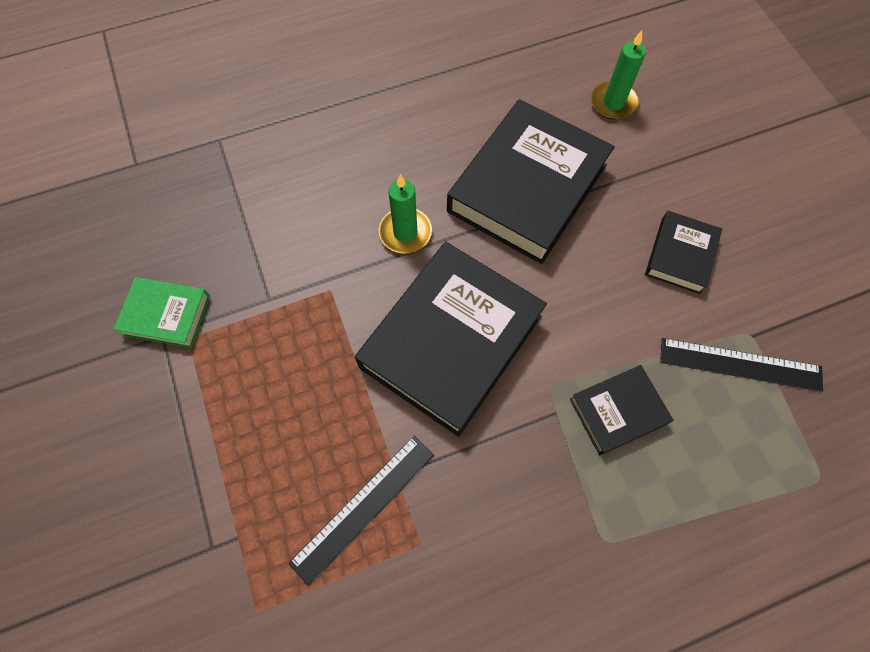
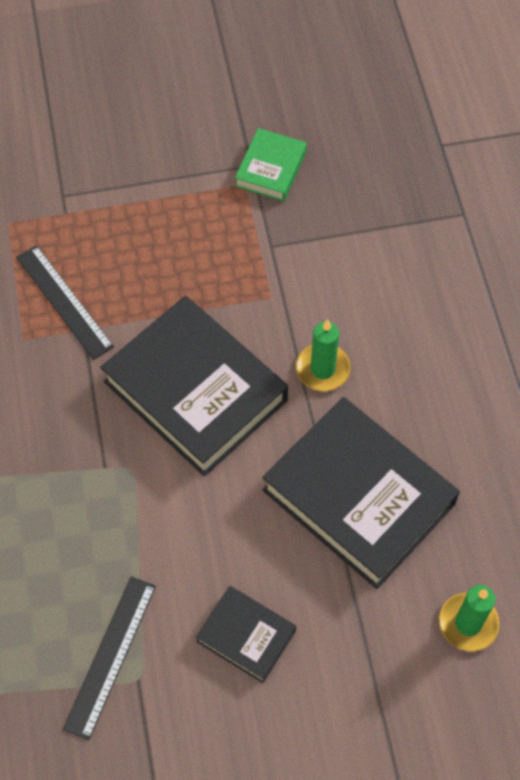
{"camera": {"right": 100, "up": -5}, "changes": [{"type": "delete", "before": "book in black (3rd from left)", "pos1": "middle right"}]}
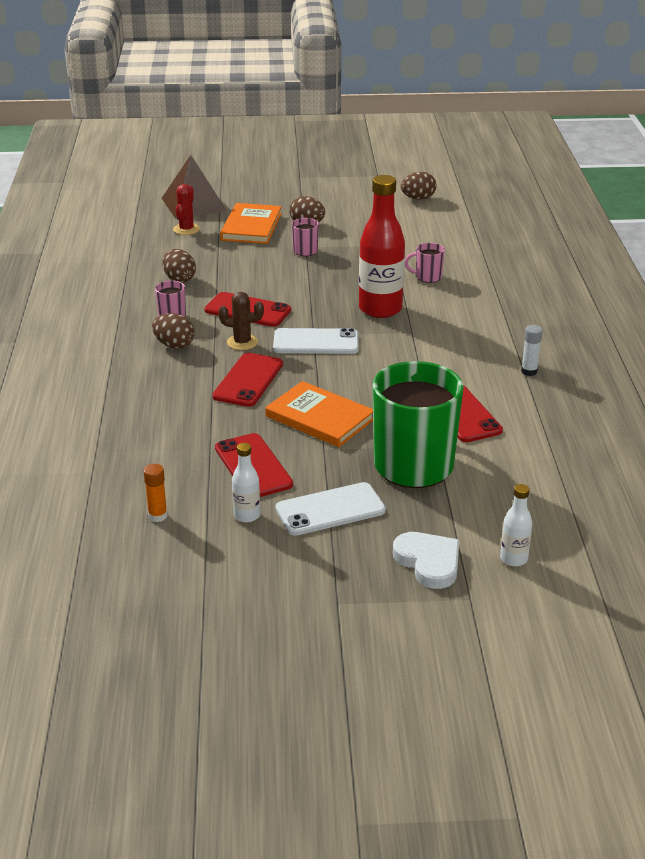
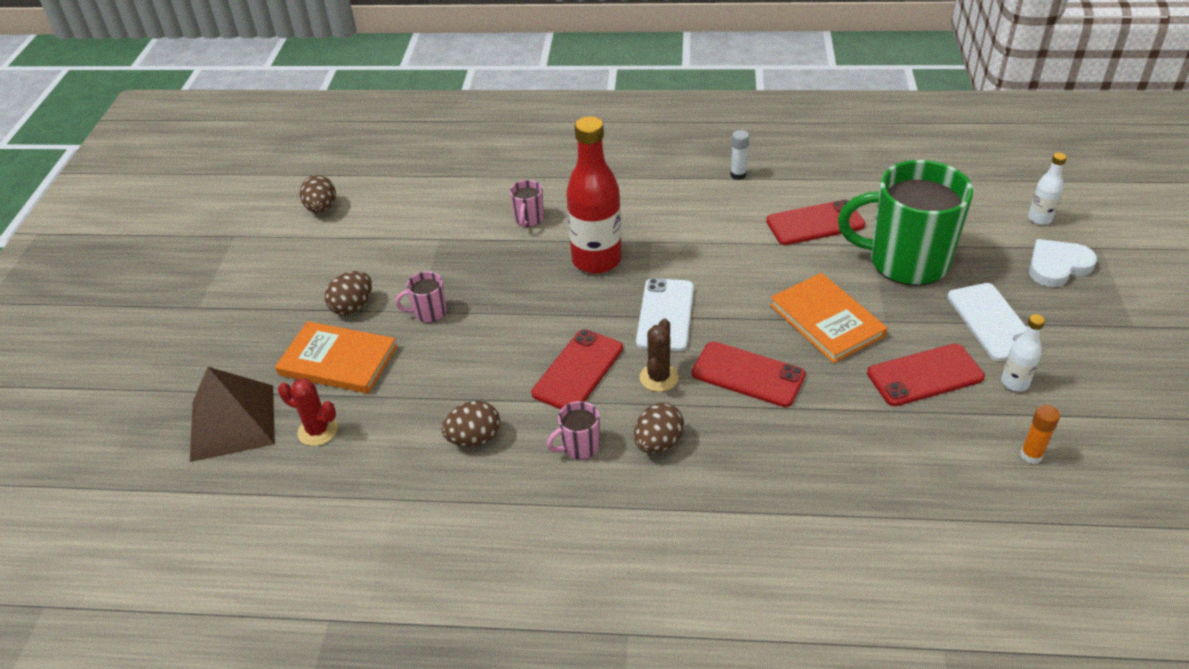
{"camera": {"right": -80, "up": 10}, "changes": [{"type": "rotate", "before": "book in orange (2nd from left)", "pos1": "centre", "pos2": "middle right", "turn": -75}]}
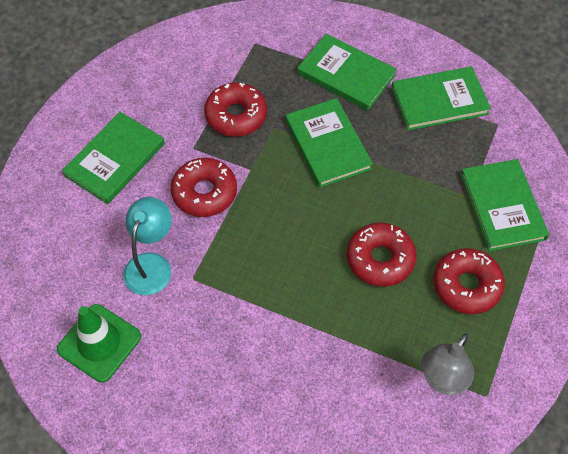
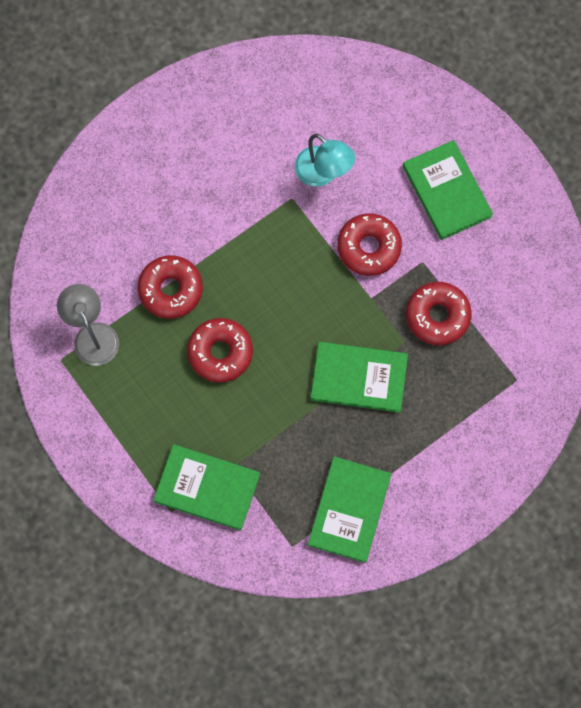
{"camera": {"right": 120, "up": 15}, "changes": [{"type": "delete", "before": "book in green (3rd from left)", "pos1": "top centre"}, {"type": "move", "before": "donut in red (4th from left in the first image)", "after": "donut in red (1st from left)", "pos1": "middle right", "pos2": "middle left"}, {"type": "delete", "before": "traffic cone in green", "pos1": "bottom left"}]}
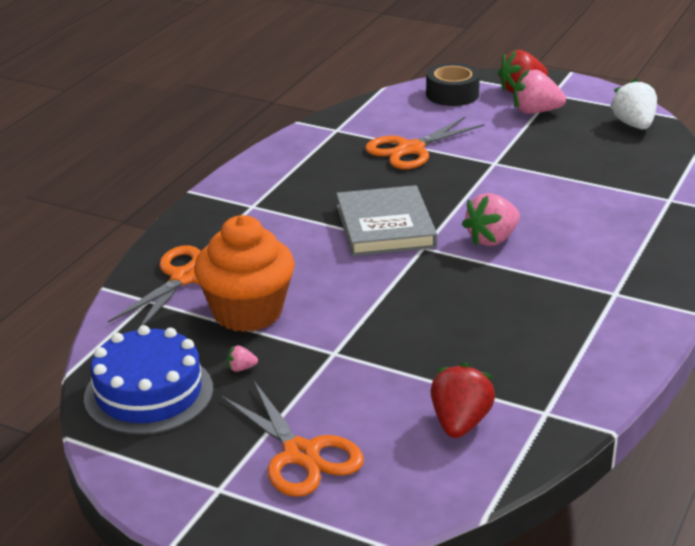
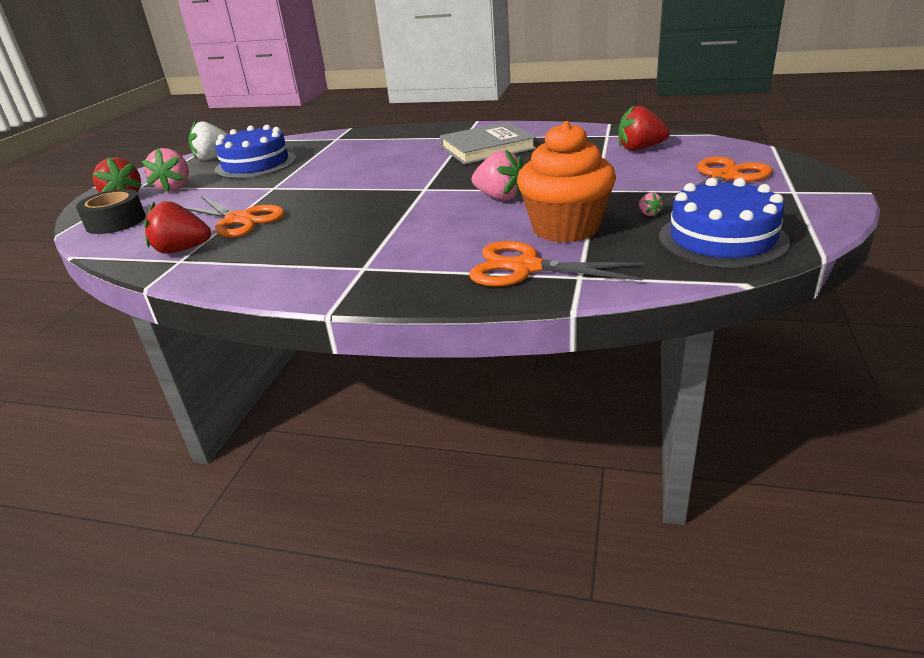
{"camera": {"right": -100, "up": 0}, "changes": [{"type": "move", "before": "book in grey", "pos1": "centre", "pos2": "top centre"}, {"type": "move", "before": "strawberry in pink (2nd from left)", "pos1": "middle right", "pos2": "top centre"}, {"type": "insert", "after": "cake in blue (1st from left)", "pos2": "top left"}, {"type": "insert", "after": "strawberry in red (2nd from left)", "pos2": "middle left"}]}
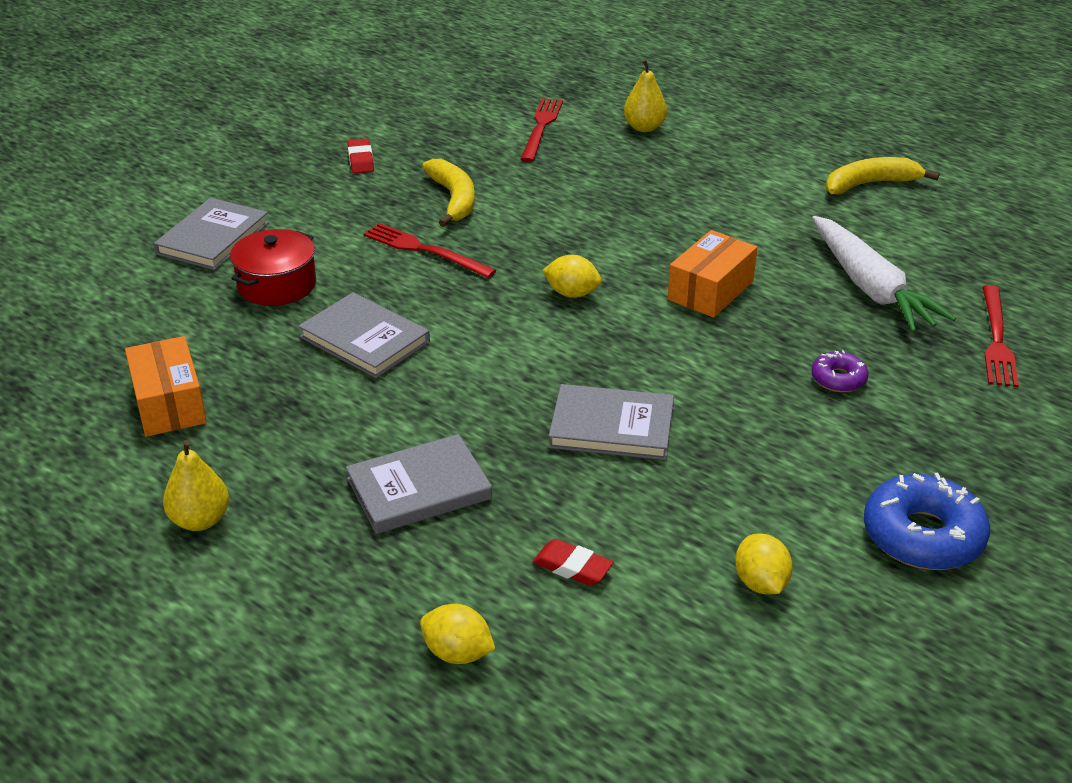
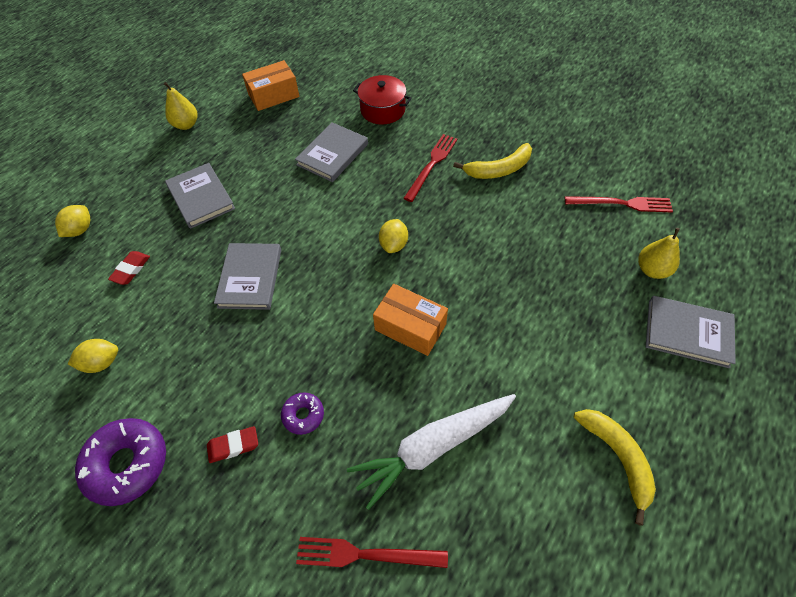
{"camera": {"right": 85, "up": 20}, "changes": [{"type": "move", "before": "eraser in red (1st from left in the first image)", "after": "eraser in red (2nd from left)", "pos1": "top centre", "pos2": "bottom left"}, {"type": "move", "before": "book in grey (1st from left in the first image)", "after": "book in grey (4th from left)", "pos1": "top left", "pos2": "middle right"}, {"type": "recolor", "before": "donut in blue", "after": "donut in purple (1st from left)", "pos1": "middle right", "pos2": "bottom left"}]}
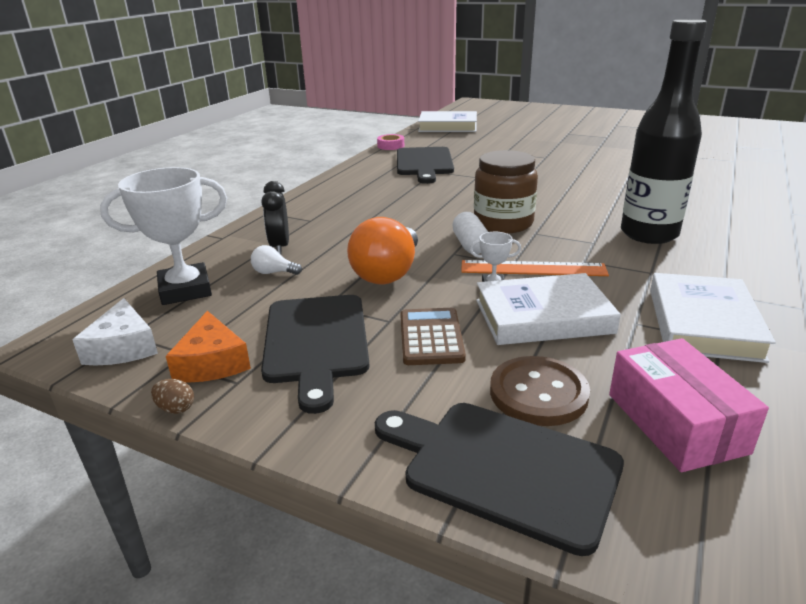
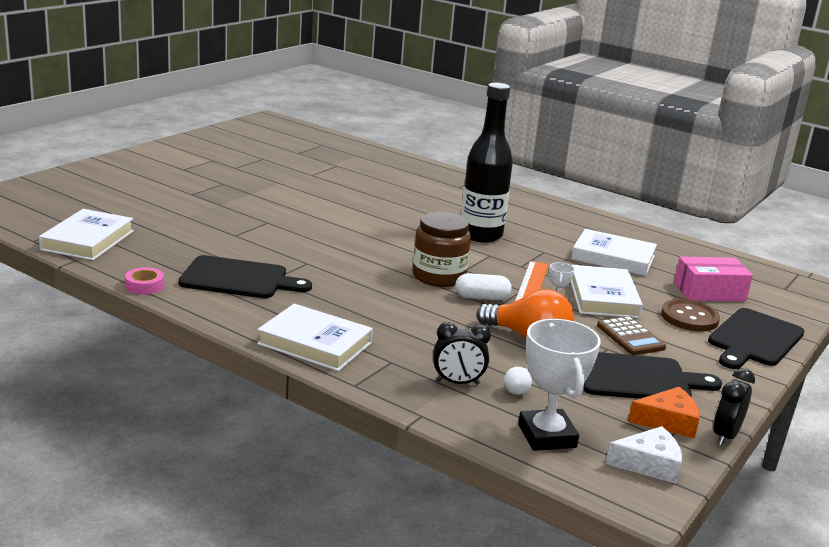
{"camera": {"right": -85, "up": -5}, "changes": [{"type": "rotate", "before": "calculator in brown", "pos1": "centre", "pos2": "middle right", "turn": -120}, {"type": "replace", "before": "egg in brown", "after": "clock in black (2nd from left)", "pos1": "middle left", "pos2": "bottom right"}, {"type": "insert", "after": "book in white (2nd from left)", "pos2": "centre"}]}
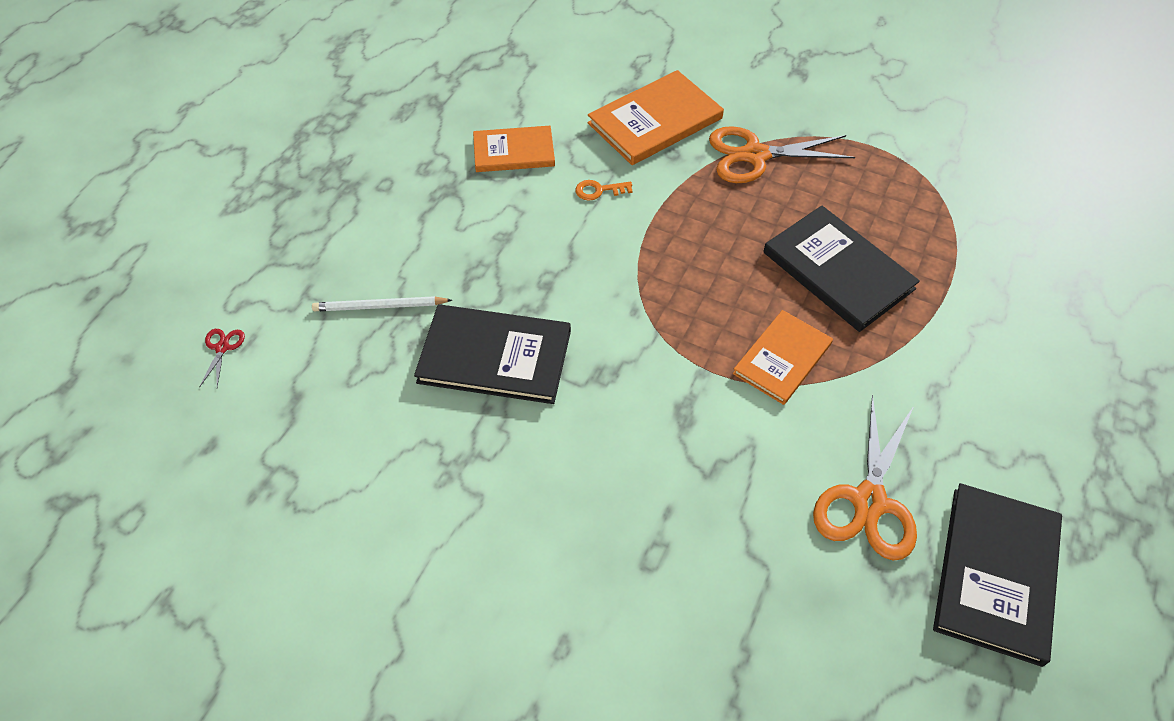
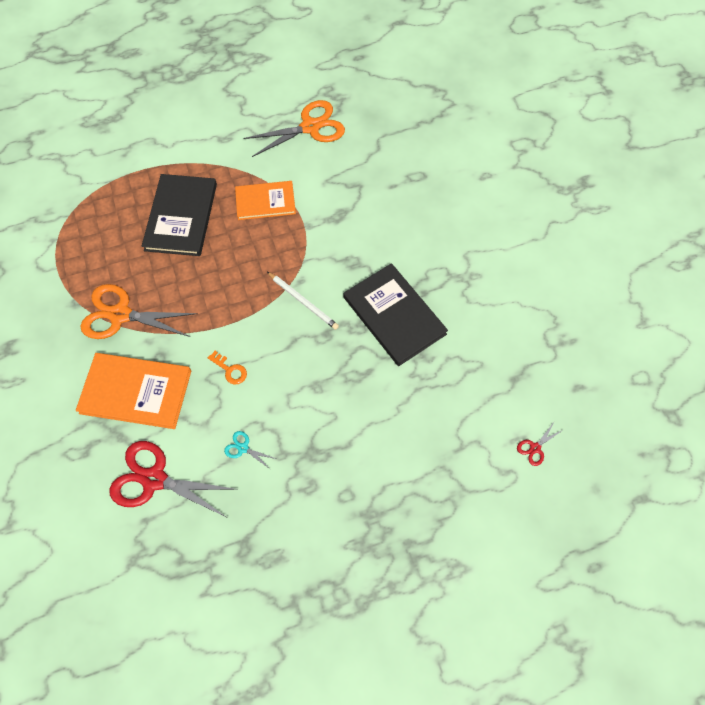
{"camera": {"right": -135, "up": 10}, "changes": [{"type": "replace", "before": "book in orange (1st from left)", "after": "scissors in turquoise", "pos1": "top centre", "pos2": "centre"}, {"type": "rotate", "before": "scissors in orange (1st from left)", "pos1": "top centre", "pos2": "middle left", "turn": 150}, {"type": "move", "before": "pencil in white", "pos1": "middle left", "pos2": "centre"}, {"type": "delete", "before": "book in black (3rd from left)", "pos1": "bottom right"}, {"type": "insert", "after": "scissors in red (1st from left)", "pos2": "bottom left"}]}
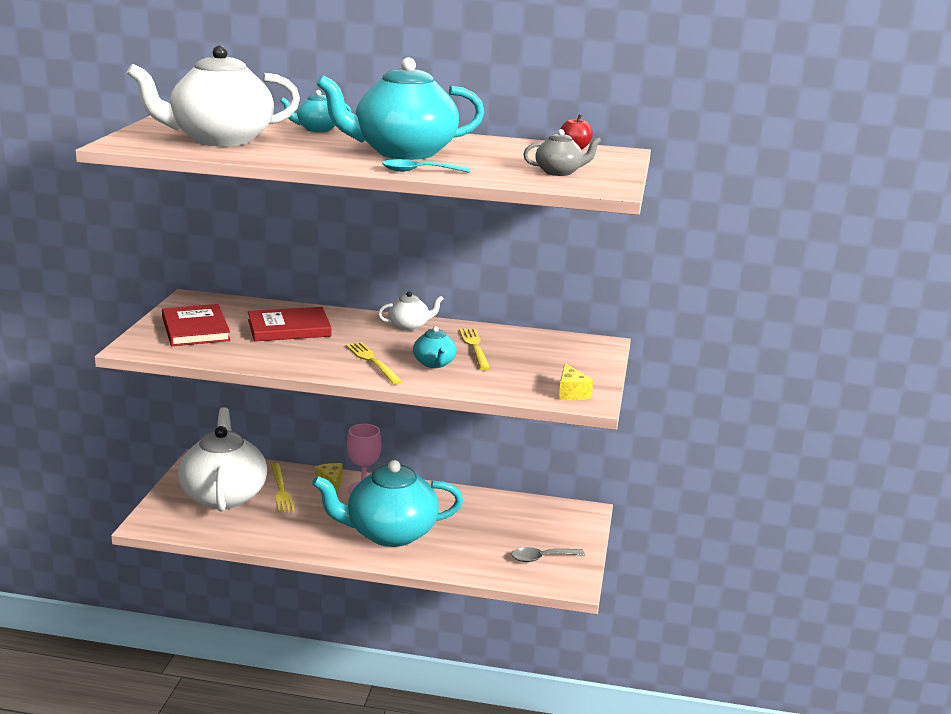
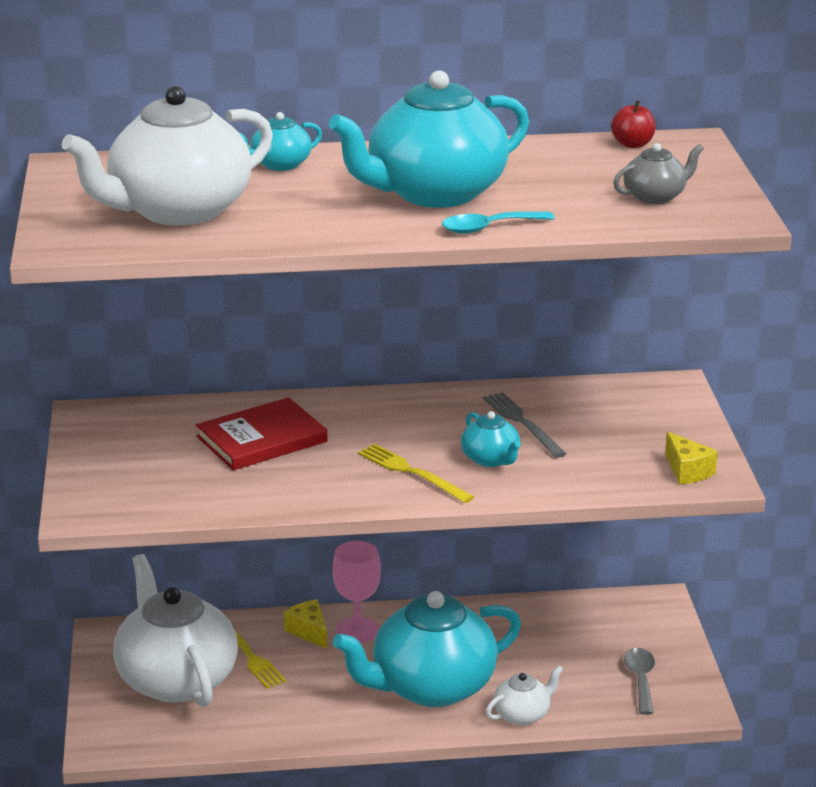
{"camera": {"right": -15, "up": 5}, "changes": [{"type": "move", "before": "teapot in white (3rd from left)", "pos1": "centre", "pos2": "bottom centre"}, {"type": "delete", "before": "book in red (1st from left)", "pos1": "middle left"}, {"type": "recolor", "before": "fork in yellow (3rd from left)", "after": "fork in grey", "pos1": "centre", "pos2": "centre"}, {"type": "rotate", "before": "spoon in grey", "pos1": "bottom centre", "pos2": "bottom right", "turn": 120}]}
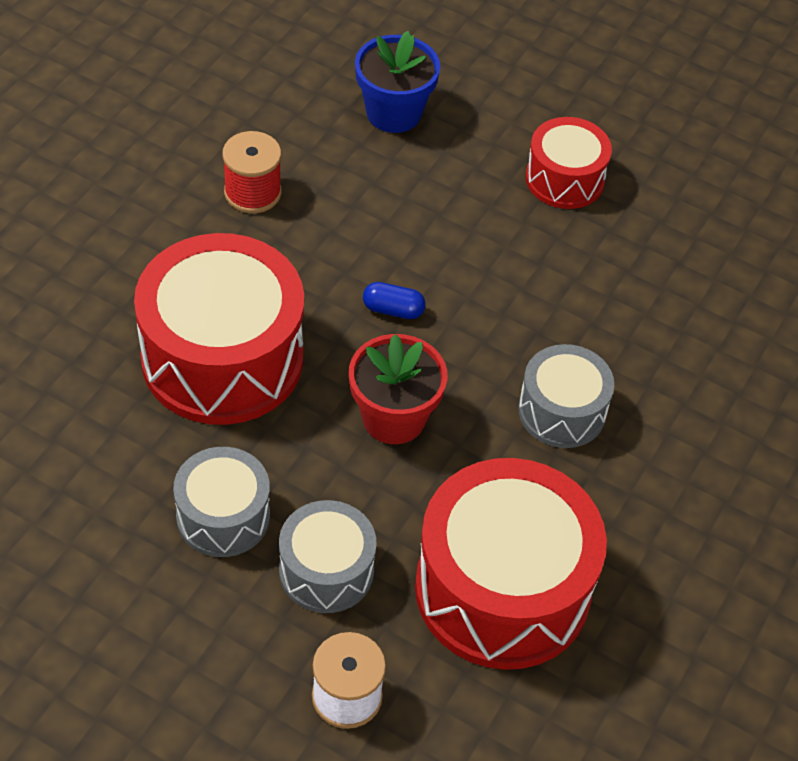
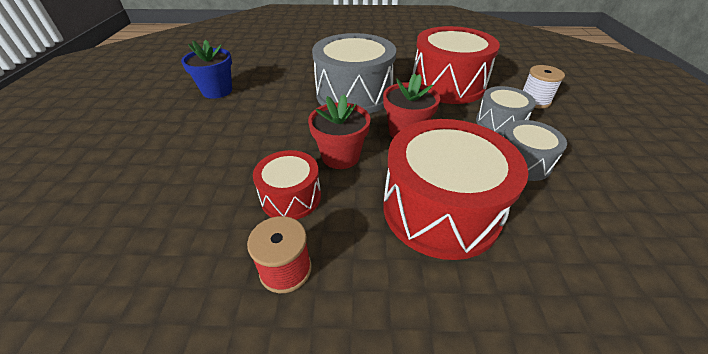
{"camera": {"right": -115, "up": -10}, "changes": [{"type": "move", "before": "flower pot in blue", "pos1": "top centre", "pos2": "top left"}, {"type": "move", "before": "drum in red (3rd from left in the first image)", "after": "drum in red (1st from left)", "pos1": "top right", "pos2": "centre"}, {"type": "replace", "before": "capsule in blue", "after": "flower pot in red (1st from left)", "pos1": "centre", "pos2": "centre"}, {"type": "resize", "before": "drum in grey (3rd from left in the first image)", "pos1": "middle right", "pos2": "top centre", "scale": 1.85}]}
